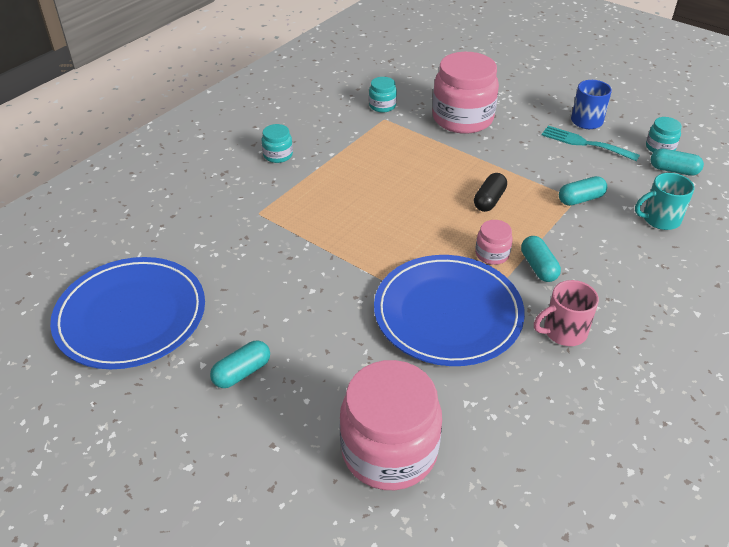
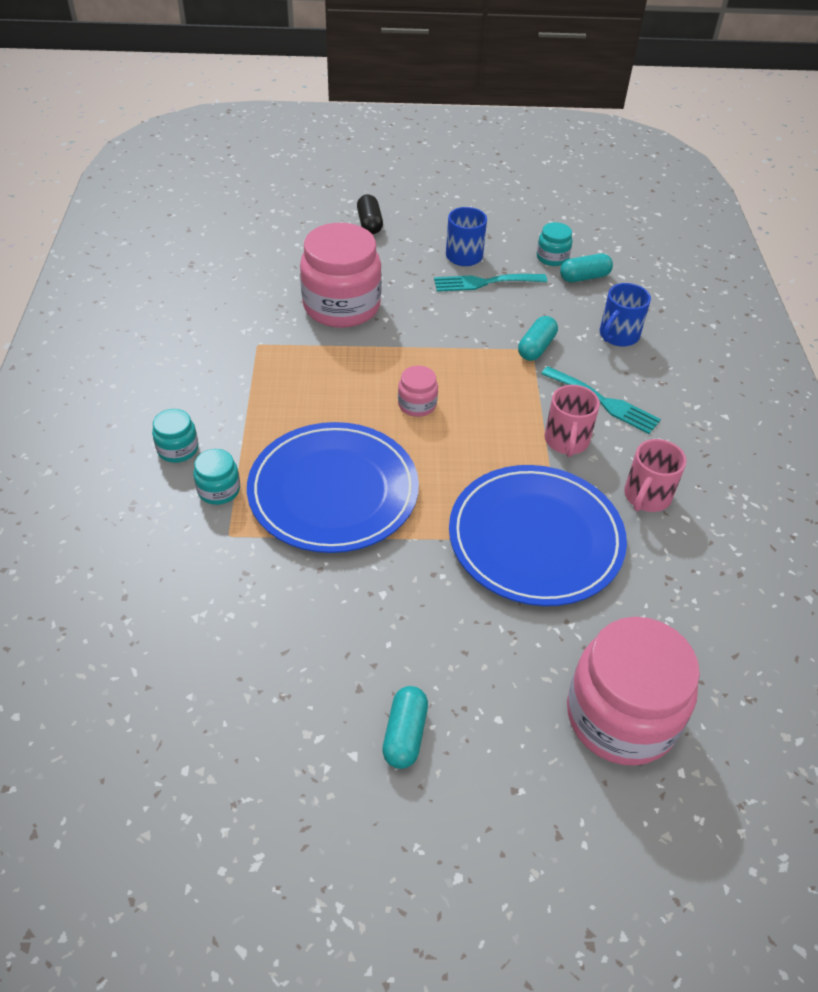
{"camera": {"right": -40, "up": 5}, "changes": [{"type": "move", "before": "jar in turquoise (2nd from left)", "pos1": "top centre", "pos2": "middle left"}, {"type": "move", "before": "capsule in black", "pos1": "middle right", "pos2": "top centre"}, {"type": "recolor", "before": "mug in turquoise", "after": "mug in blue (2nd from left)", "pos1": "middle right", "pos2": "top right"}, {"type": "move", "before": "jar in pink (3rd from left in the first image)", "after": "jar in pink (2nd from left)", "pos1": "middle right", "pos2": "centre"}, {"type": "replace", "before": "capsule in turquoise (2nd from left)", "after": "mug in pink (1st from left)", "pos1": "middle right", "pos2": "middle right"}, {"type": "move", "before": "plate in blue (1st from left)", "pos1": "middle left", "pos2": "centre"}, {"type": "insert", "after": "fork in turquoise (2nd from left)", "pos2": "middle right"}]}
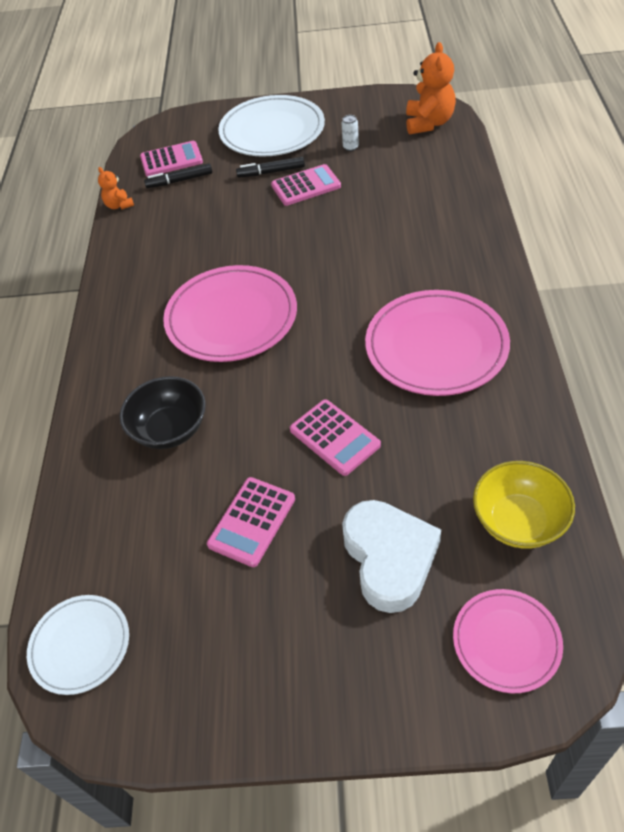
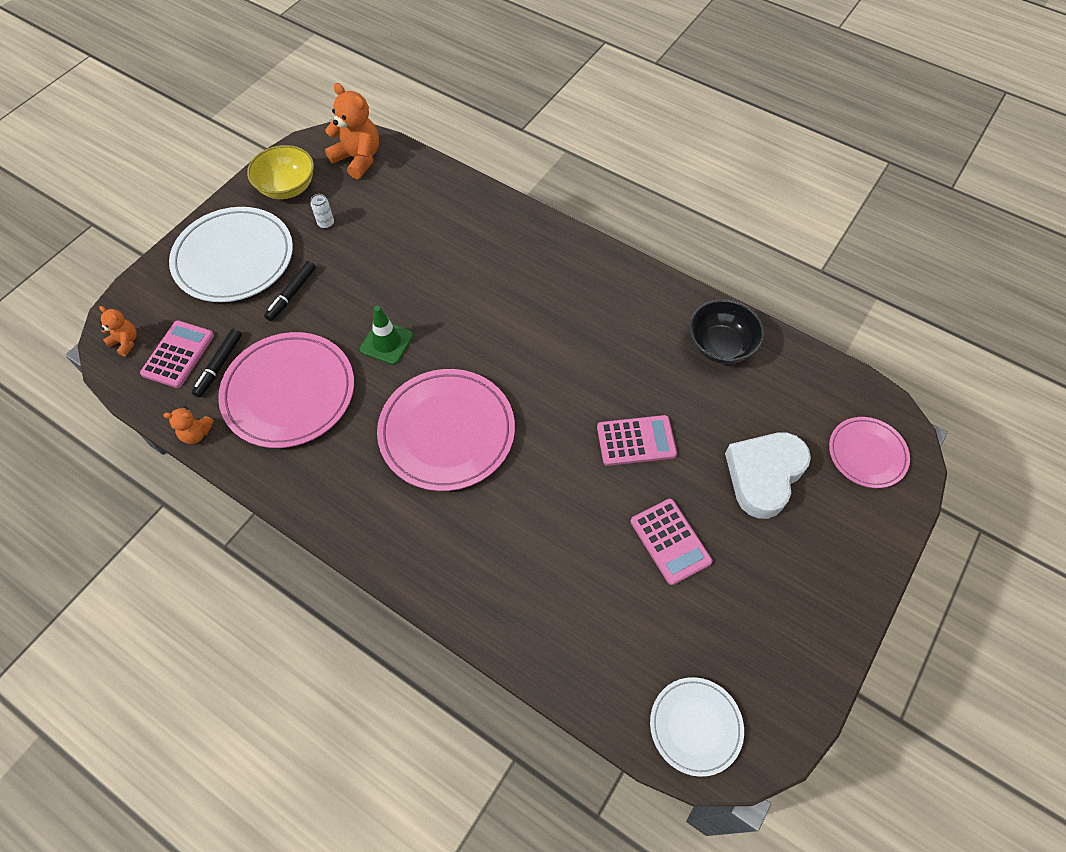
{"camera": {"right": -60, "up": 10}, "changes": [{"type": "delete", "before": "calculator in pink (3rd from left)", "pos1": "top centre"}, {"type": "move", "before": "plate in pink (2nd from left in the first image)", "after": "plate in pink (1st from left)", "pos1": "middle right", "pos2": "middle left"}, {"type": "move", "before": "bowl in black", "pos1": "middle left", "pos2": "middle right"}, {"type": "move", "before": "bowl in yellow", "pos1": "middle right", "pos2": "top left"}, {"type": "rotate", "before": "heart in white", "pos1": "bottom centre", "pos2": "middle right", "turn": -75}, {"type": "insert", "after": "teddy bear in orange (1st from left)", "pos2": "middle left"}, {"type": "insert", "after": "traffic cone in green", "pos2": "centre"}]}
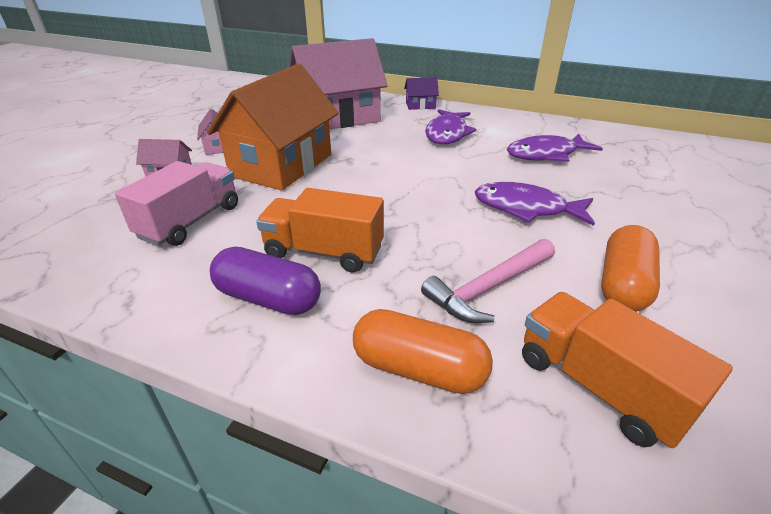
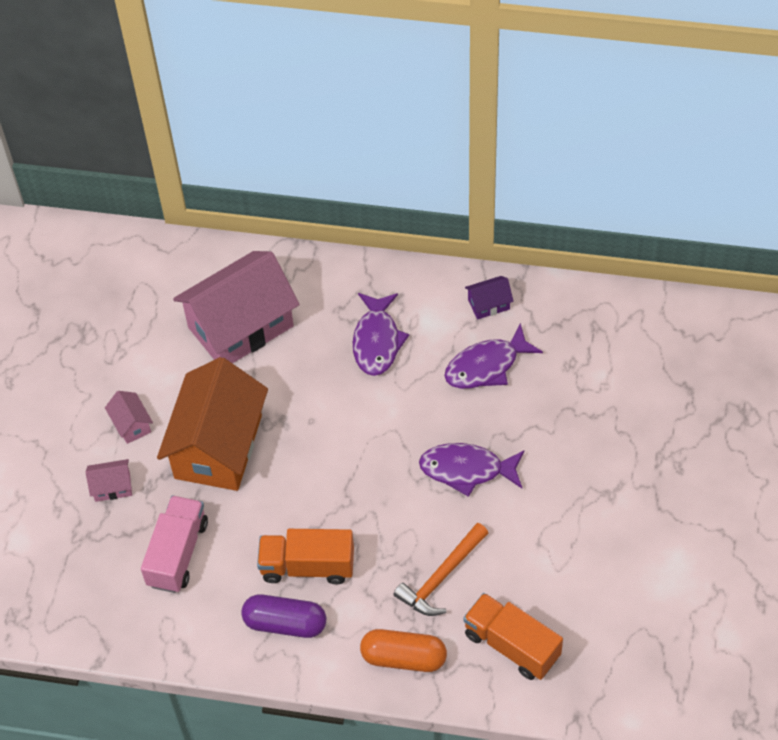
{"camera": {"right": -10, "up": 20}, "changes": [{"type": "move", "before": "house in purple", "pos1": "top centre", "pos2": "centre"}, {"type": "delete", "before": "capsule in orange (2nd from left)", "pos1": "middle right"}, {"type": "recolor", "before": "hammer in pink", "after": "hammer in orange", "pos1": "centre", "pos2": "bottom centre"}]}
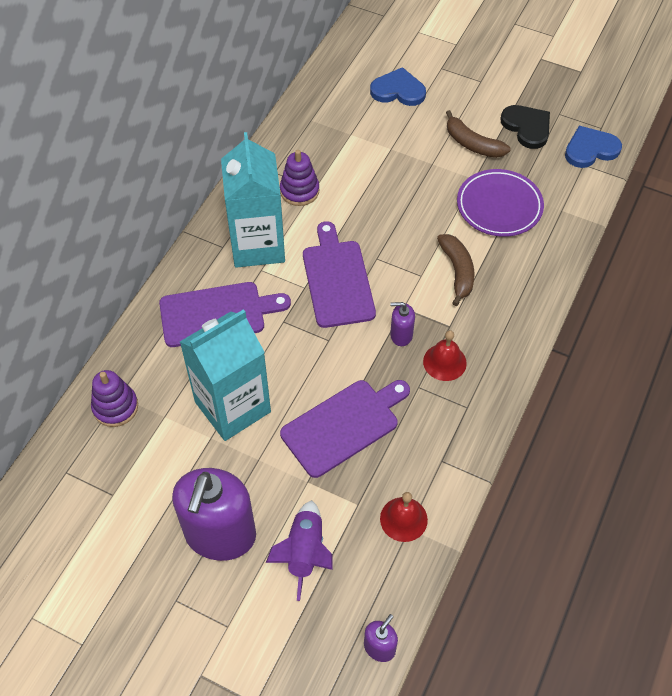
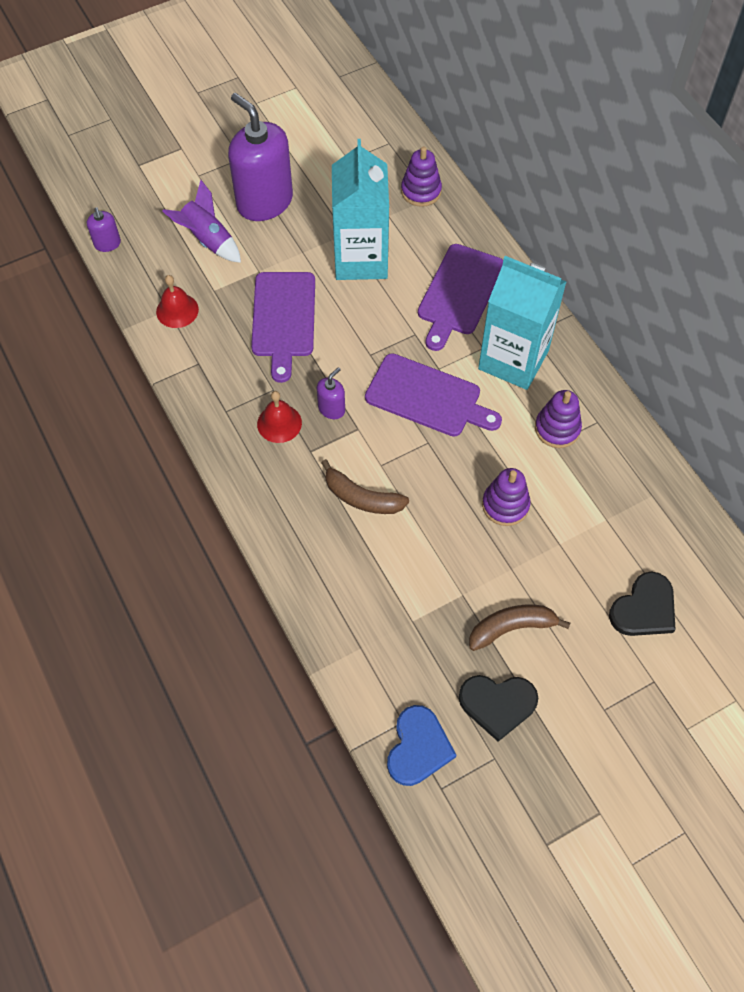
{"camera": {"right": 125, "up": 5}, "changes": [{"type": "recolor", "before": "heart in blue (1st from left)", "after": "heart in black (2nd from left)", "pos1": "top centre", "pos2": "middle right"}, {"type": "delete", "before": "plate in purple", "pos1": "top right"}, {"type": "insert", "after": "stacking toy in purple (2nd from left)", "pos2": "middle right"}]}
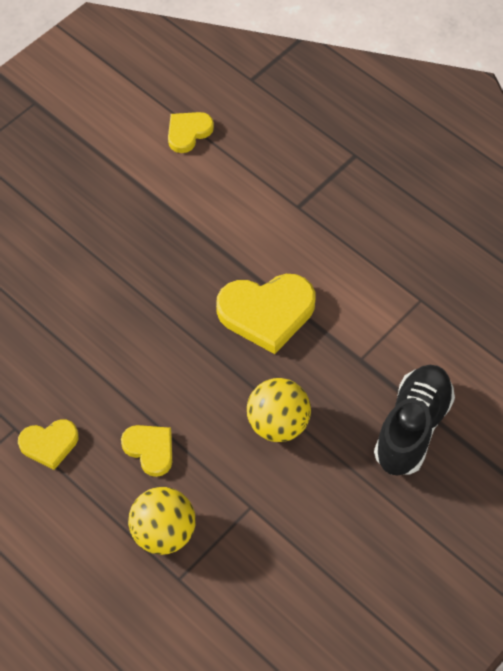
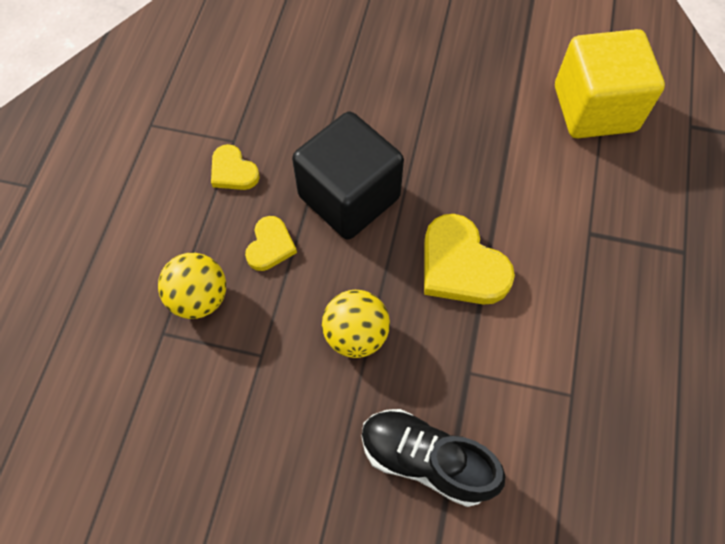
{"camera": {"right": 60, "up": 5}, "changes": [{"type": "replace", "before": "heart in yellow (3rd from left)", "after": "cube in yellow", "pos1": "top centre", "pos2": "top right"}, {"type": "rotate", "before": "shoe in black", "pos1": "middle right", "pos2": "bottom centre", "turn": -150}, {"type": "insert", "after": "cube in black", "pos2": "top centre"}]}
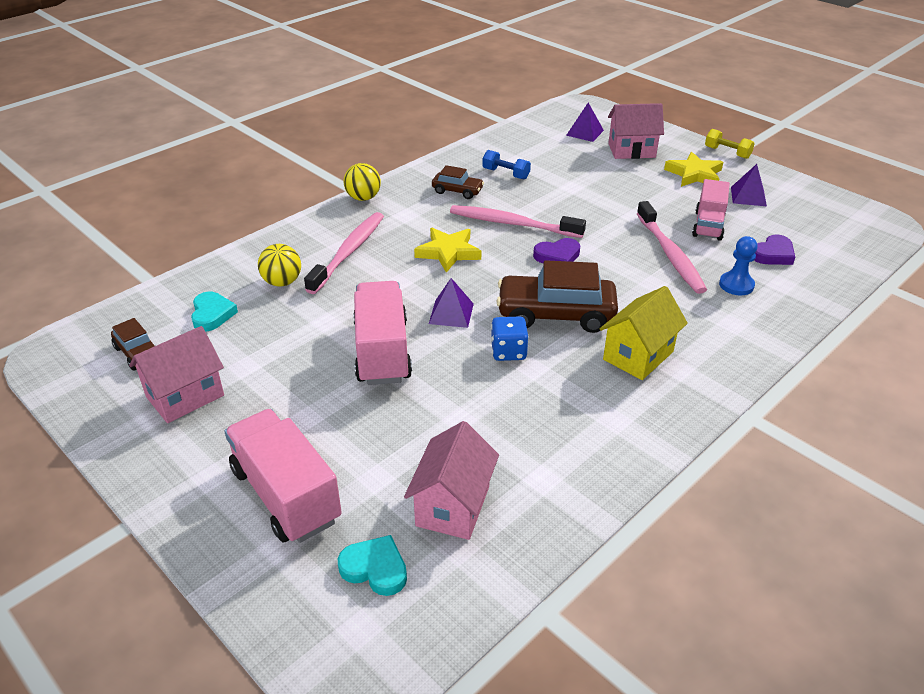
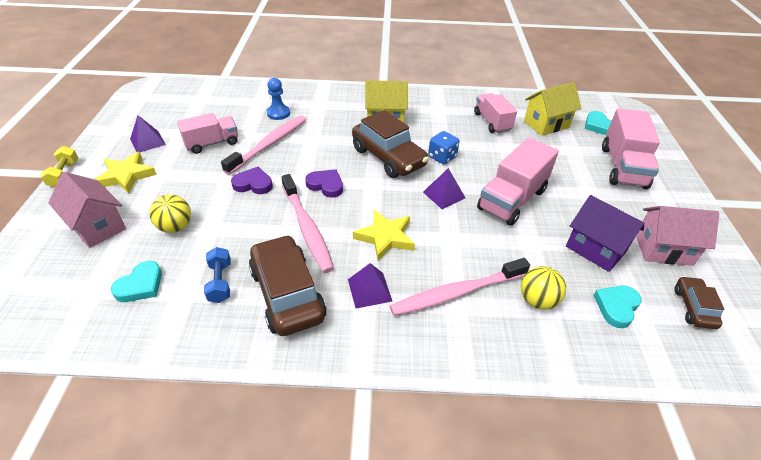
{"camera": {"right": -135, "up": 5}, "changes": [{"type": "move", "before": "pyramid in purple (2nd from left)", "pos1": "top centre", "pos2": "centre"}, {"type": "move", "before": "ball in yellow (2nd from left in the first image)", "after": "ball in yellow (1st from left)", "pos1": "top centre", "pos2": "middle left"}, {"type": "resize", "before": "car in brown (2nd from left in the first image)", "pos1": "top centre", "pos2": "centre", "scale": 1.91}, {"type": "move", "before": "heart in purple (2nd from left in the first image)", "after": "heart in purple (1st from left)", "pos1": "middle right", "pos2": "middle left"}, {"type": "recolor", "before": "house in pink (2nd from left)", "after": "house in yellow (2nd from left)", "pos1": "bottom centre", "pos2": "top right"}, {"type": "insert", "after": "truck in pink (2nd from left)", "pos2": "top centre"}, {"type": "insert", "after": "house in purple", "pos2": "middle right"}, {"type": "insert", "after": "heart in turquoise (1st from left)", "pos2": "middle left"}]}
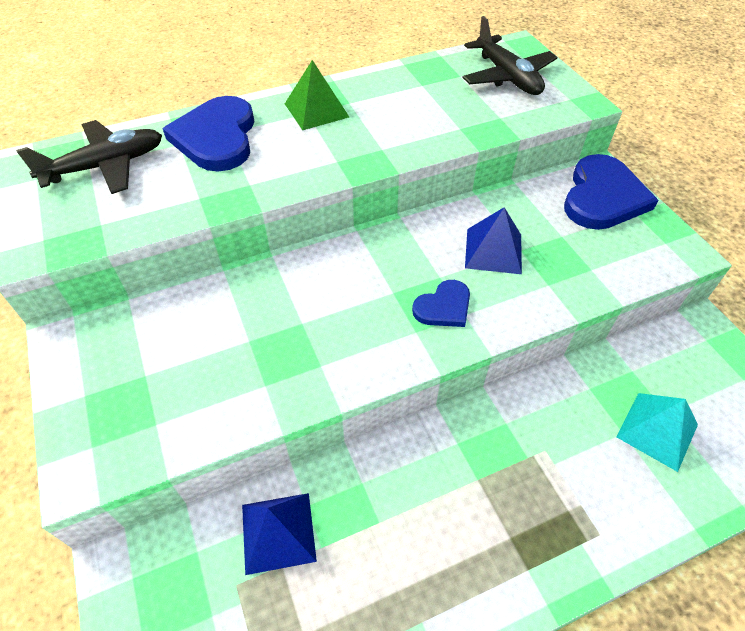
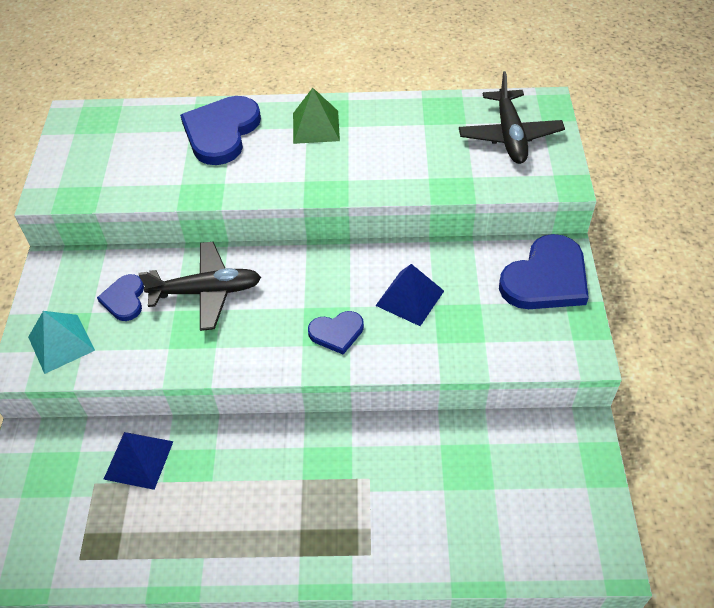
{"camera": {"right": 25, "up": 0}, "changes": [{"type": "move", "before": "plane in black (1st from left)", "pos1": "top left", "pos2": "middle left"}, {"type": "move", "before": "pyramid in turquoise", "pos1": "bottom right", "pos2": "middle left"}, {"type": "insert", "after": "heart in blue (1st from left)", "pos2": "middle left"}]}
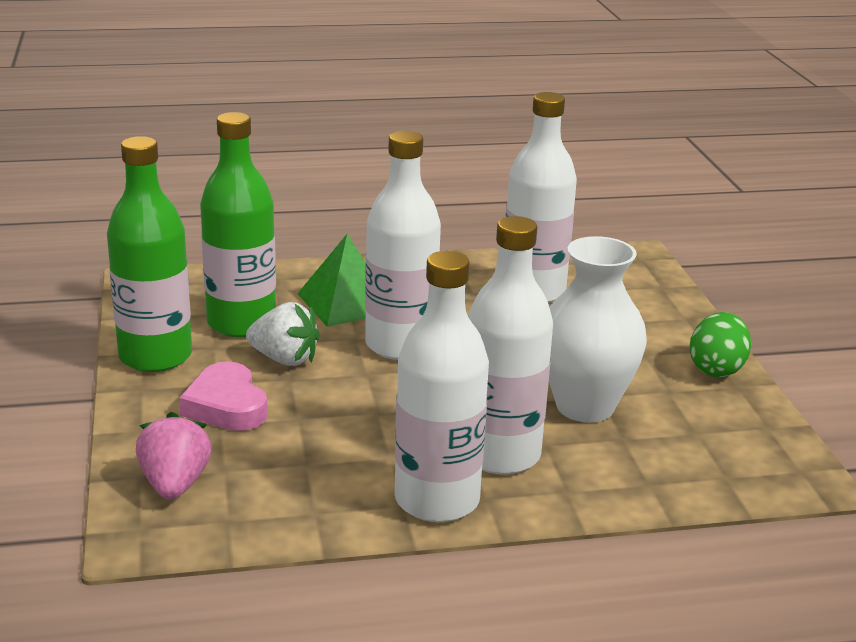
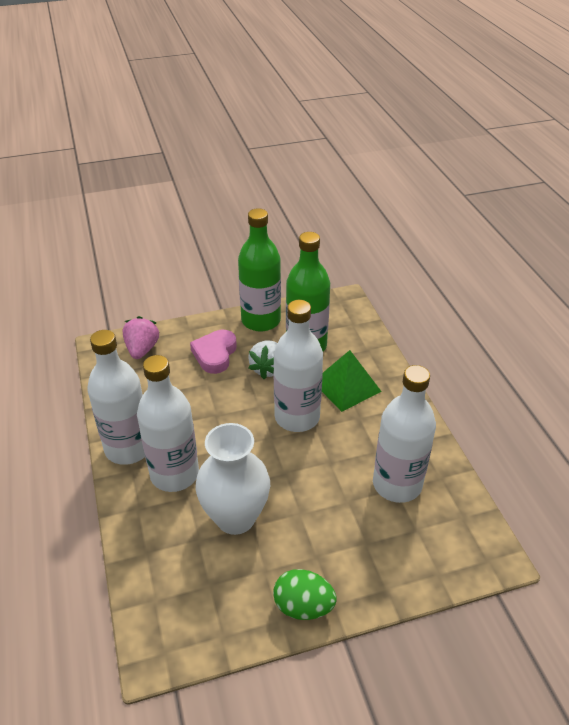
{"camera": {"right": 85, "up": 15}, "changes": [{"type": "rotate", "before": "heart in pink", "pos1": "middle left", "pos2": "centre", "turn": -45}, {"type": "rotate", "before": "strawberry in pink", "pos1": "bottom left", "pos2": "middle left", "turn": -75}]}
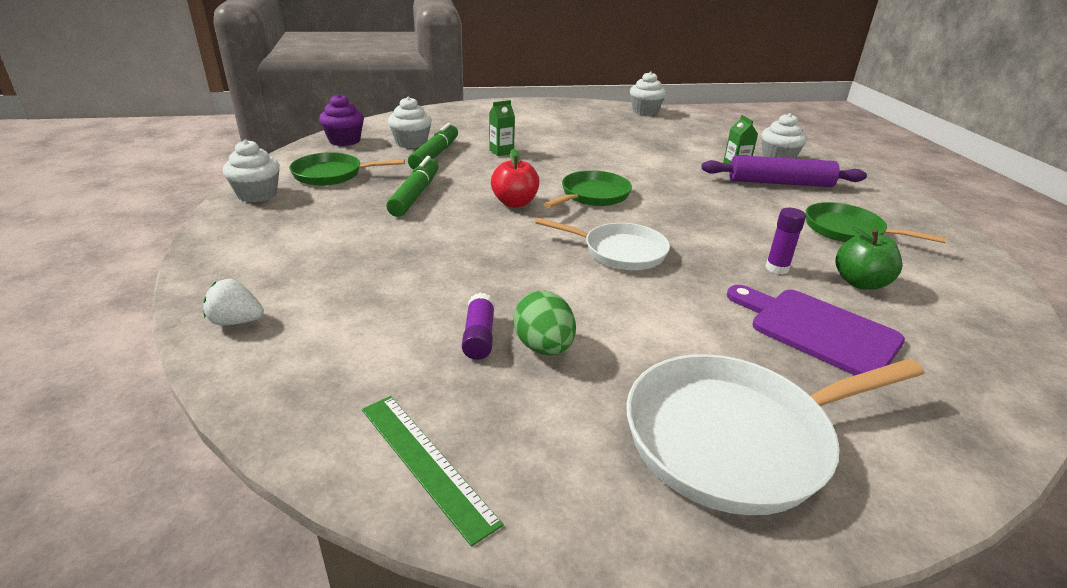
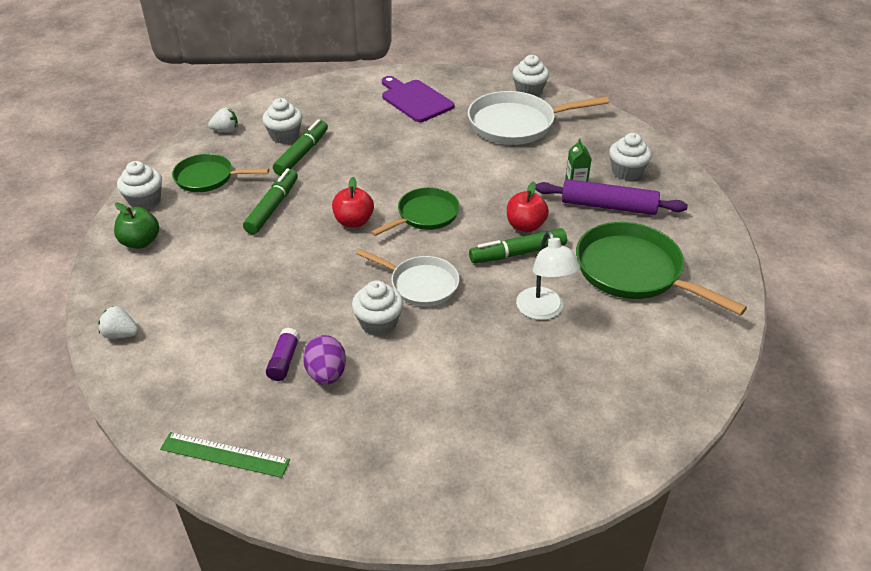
{"camera": {"right": 10, "up": 10}, "changes": [{"type": "replace", "before": "cupcake in purple", "after": "strawberry in white (2nd from left)", "pos1": "top left", "pos2": "top left"}, {"type": "delete", "before": "carton in green (1st from left)", "pos1": "top centre"}, {"type": "resize", "before": "pan in green (3rd from left)", "pos1": "middle right", "pos2": "middle right", "scale": 1.6}, {"type": "replace", "before": "glue stick in purple (2nd from left)", "after": "lamp in white", "pos1": "middle right", "pos2": "centre"}, {"type": "move", "before": "apple in green", "pos1": "middle right", "pos2": "middle left"}, {"type": "move", "before": "cutting board in purple", "pos1": "middle right", "pos2": "top centre"}, {"type": "recolor", "before": "egg in green", "after": "egg in purple", "pos1": "centre", "pos2": "centre"}, {"type": "move", "before": "pan in white (2nd from left)", "pos1": "bottom right", "pos2": "top centre"}, {"type": "rotate", "before": "ruler in green", "pos1": "bottom centre", "pos2": "bottom left", "turn": -45}, {"type": "insert", "after": "apple in red (2nd from left)", "pos2": "centre"}, {"type": "insert", "after": "marker in green (3rd from left)", "pos2": "centre"}, {"type": "insert", "after": "cupcake in white (3rd from left)", "pos2": "centre"}]}
